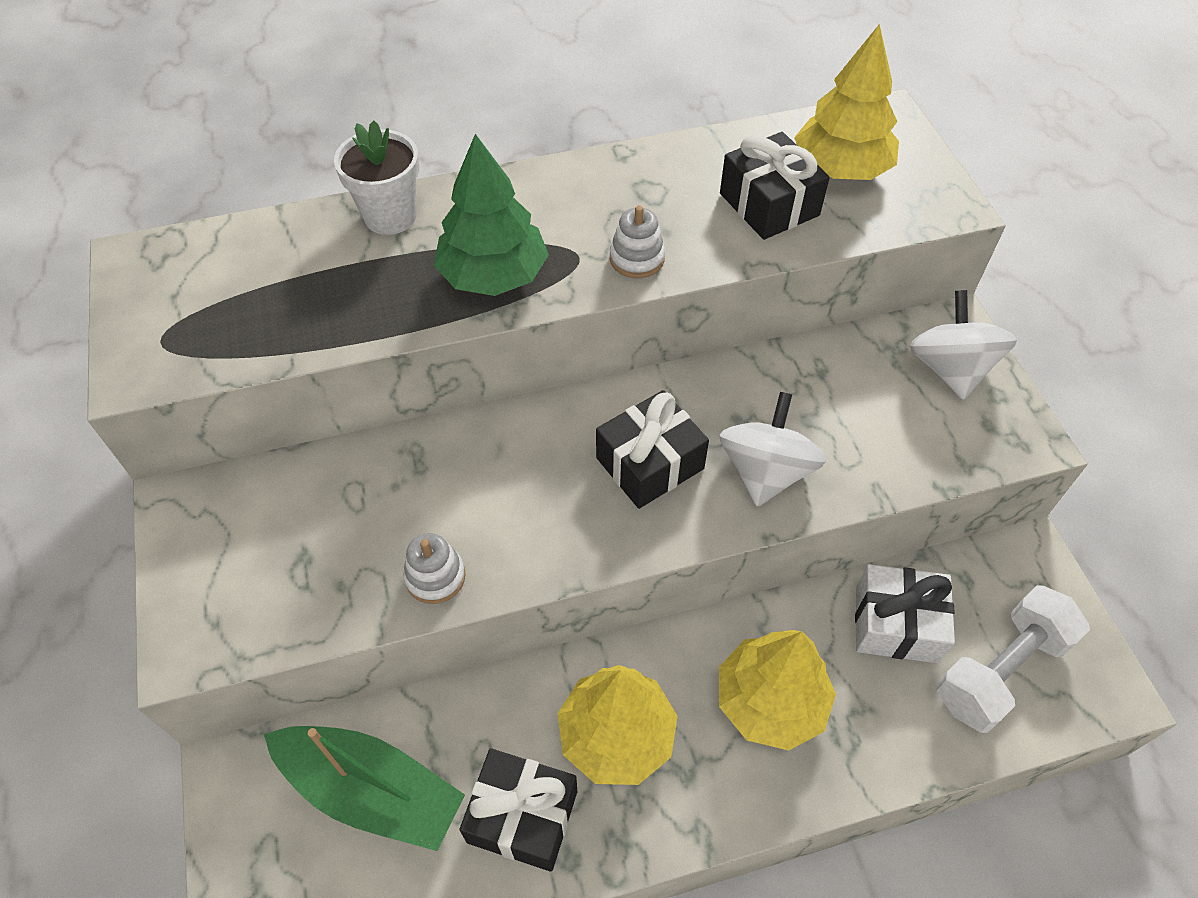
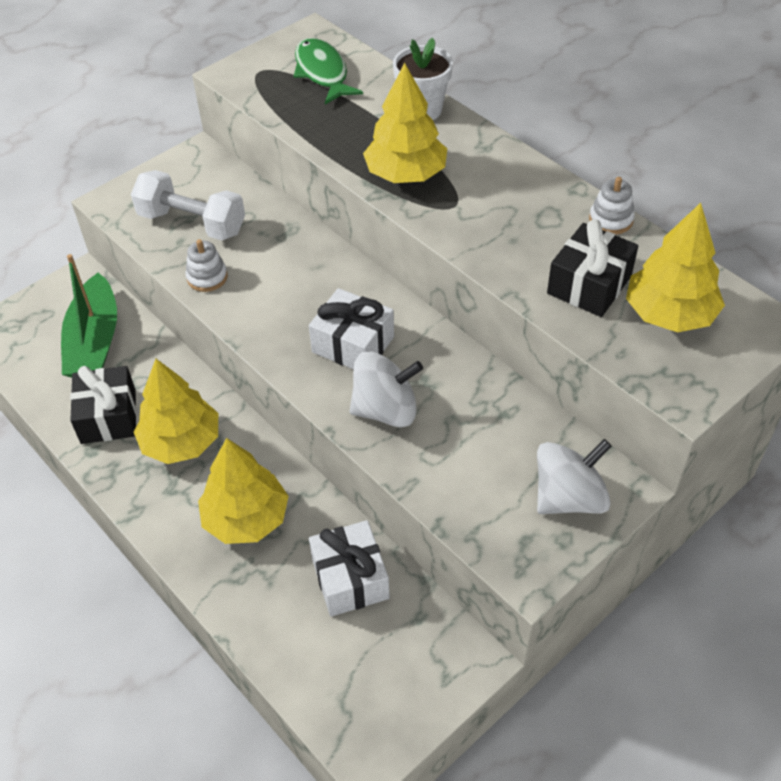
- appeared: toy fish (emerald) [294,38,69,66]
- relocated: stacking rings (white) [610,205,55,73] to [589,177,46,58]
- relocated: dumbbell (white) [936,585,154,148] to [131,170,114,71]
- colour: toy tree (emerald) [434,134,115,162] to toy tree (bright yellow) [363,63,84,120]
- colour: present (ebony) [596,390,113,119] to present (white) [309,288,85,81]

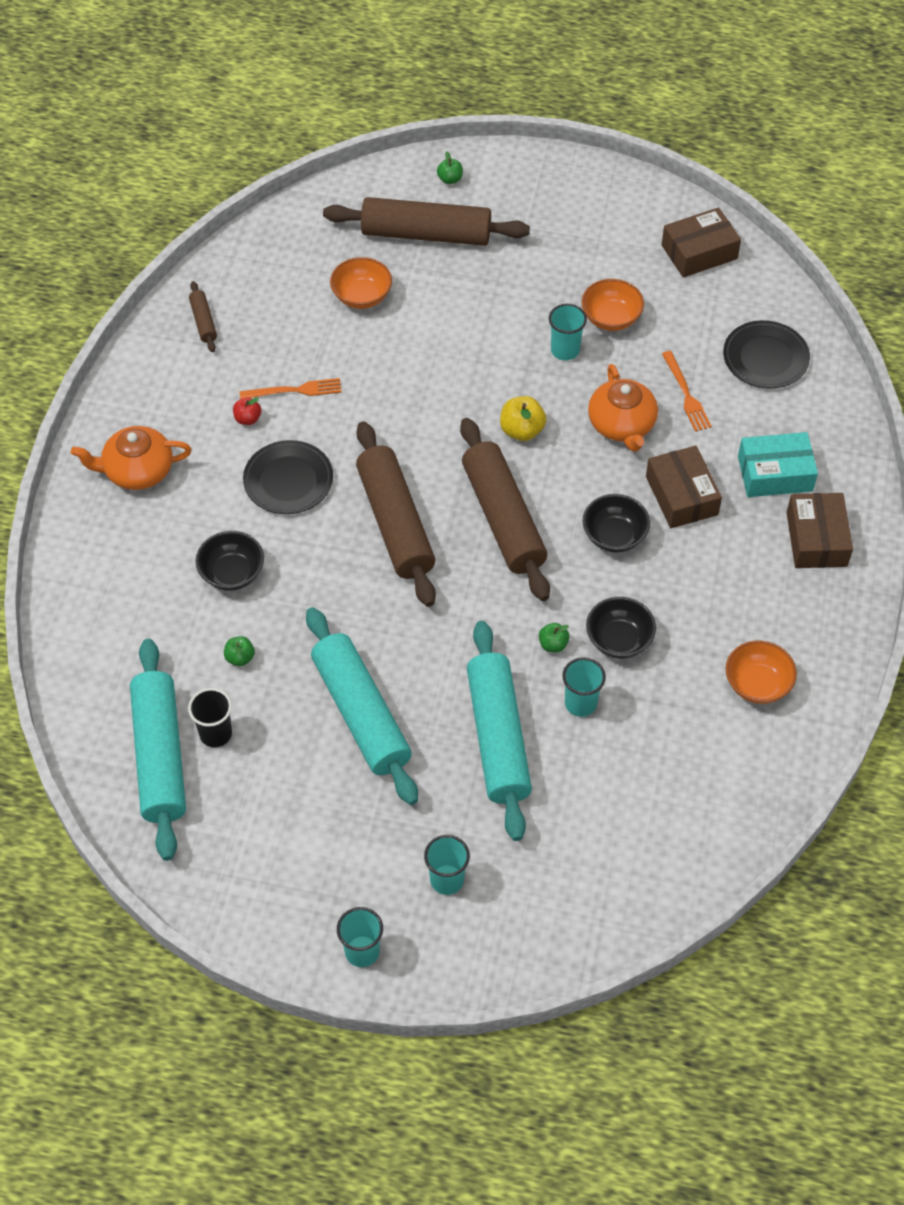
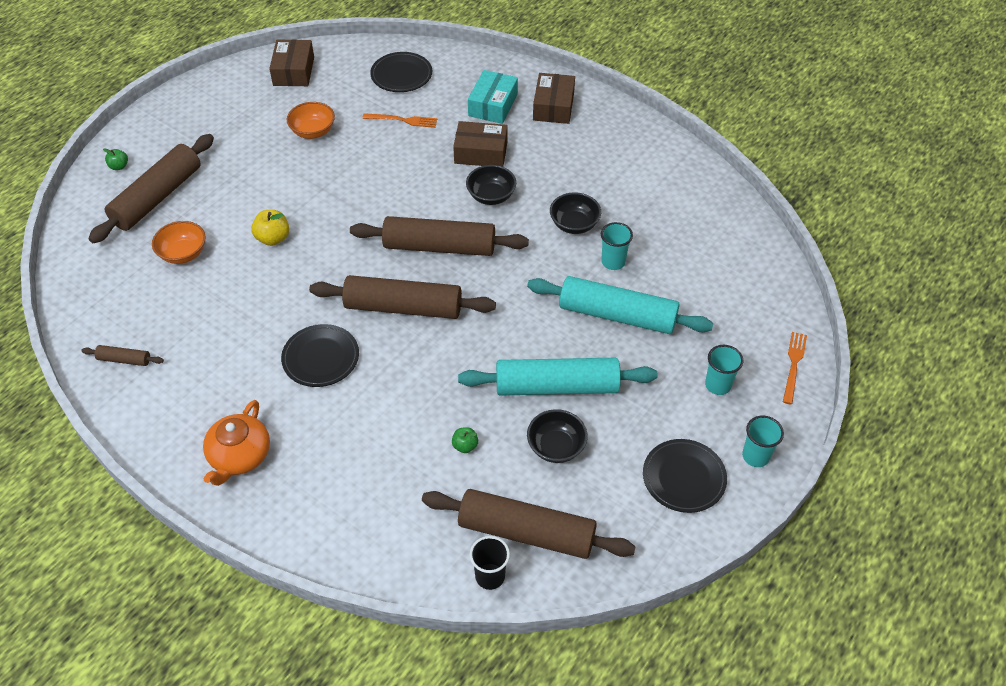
- missing: toy apple (red) [233,397,28,28]
- missing: toy apple (emerald) [539,623,31,30]
- missing: cup (turquoise) [549,304,38,56]
- missing: tea pot (orange) [588,364,70,88]
- missing: serving bowl (orange) [726,641,71,63]
- appeared: dinner plate (ebony) [643,439,84,74]
- relocated: cup (ebony) [188,688,44,59] to [470,536,40,54]
- relocated: serving bowl (ebony) [195,531,69,60] to [527,409,61,54]
- relocated: table fork (orange) [239,378,103,21] to [783,332,24,72]
- relocated: toy apple (bright yellow) [500,396,46,45] to [251,210,38,36]
- colour: rolling pin (turquoise) [130,639,56,222] to rolling pin (brown) [422,489,214,70]
- spun: parcel (brown) [786,493,67,75] = [533,73,42,51] 75 degrees clockwise

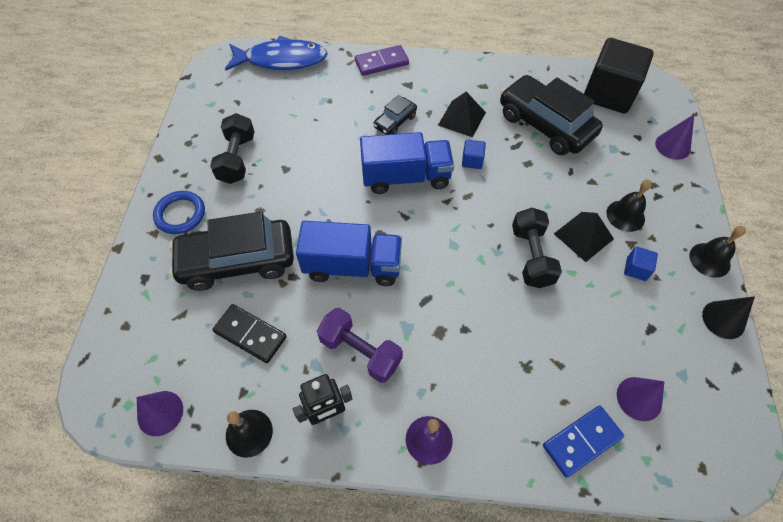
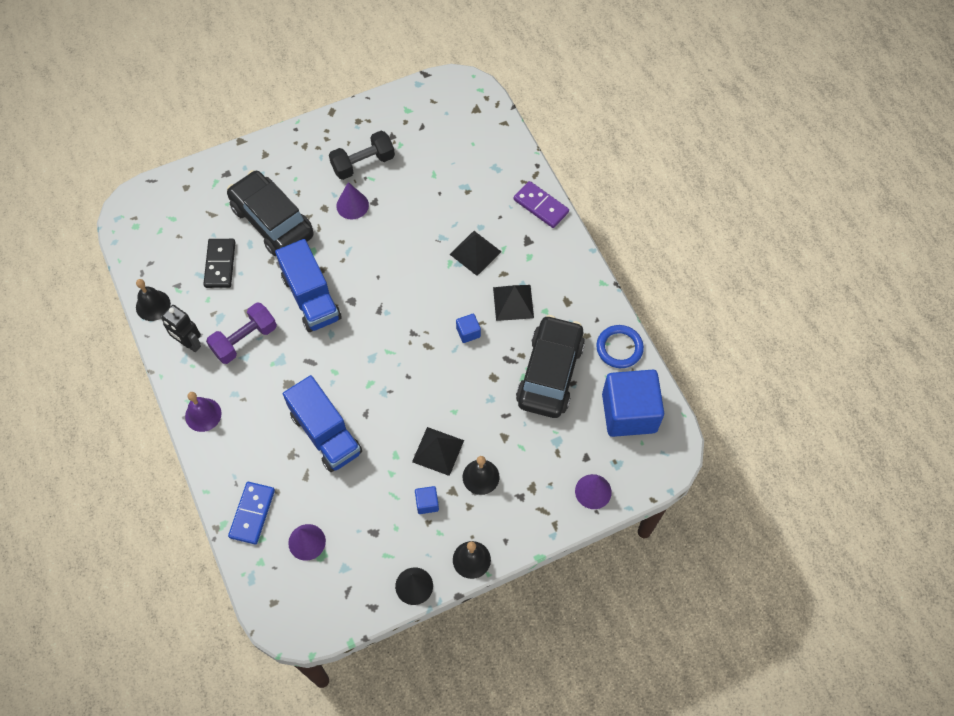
- missing: toy fish (cobalt) [225,36,103,35]
- missing: dumbbell (ebony) [512,208,50,80]
- relocated: cone (purple) [137,391,46,45] to [336,182,33,37]
- relocated: torus (cobalt) [153,191,52,43] to [596,325,48,43]
- relocated: lorry (cobalt) [360,132,94,62] to [283,375,79,97]
- exchanged: toy car (ebony) [373,95,44,40] to pyramid (ebony) [449,231,52,45]
- colour: block (ebony) [584,38,70,75] to block (cobalt) [602,370,62,67]
- spun: dumbbell (purple) [317,308,86,75] = [206,303,71,61] 45 degrees clockwise
- spun: domino piece (cobalt) [543,405,81,73] = [228,482,47,62] 75 degrees clockwise

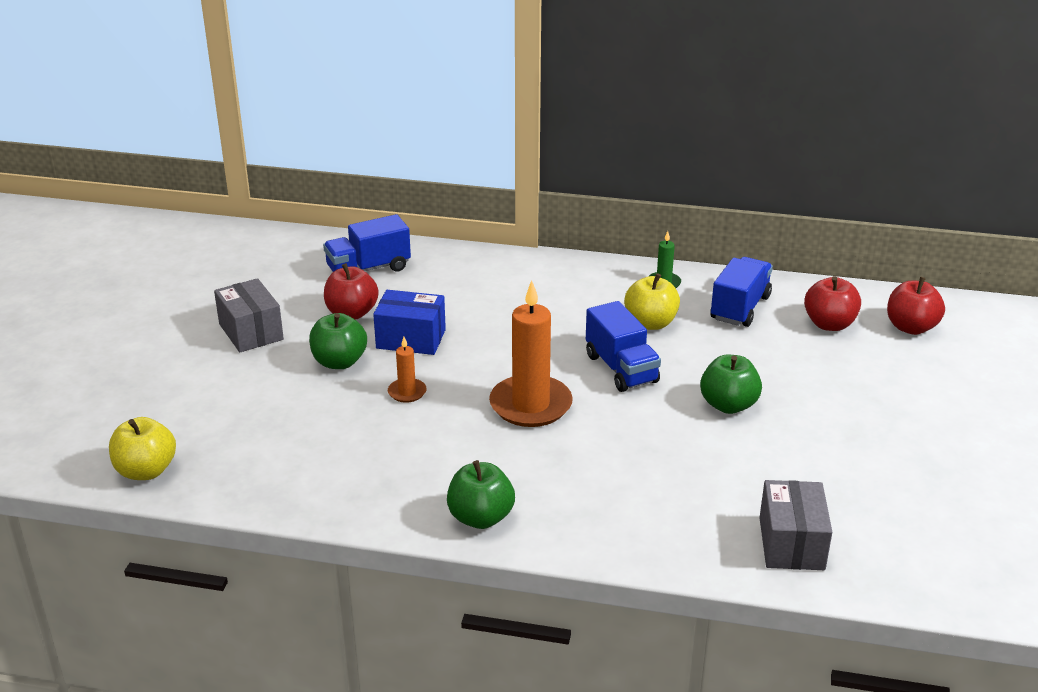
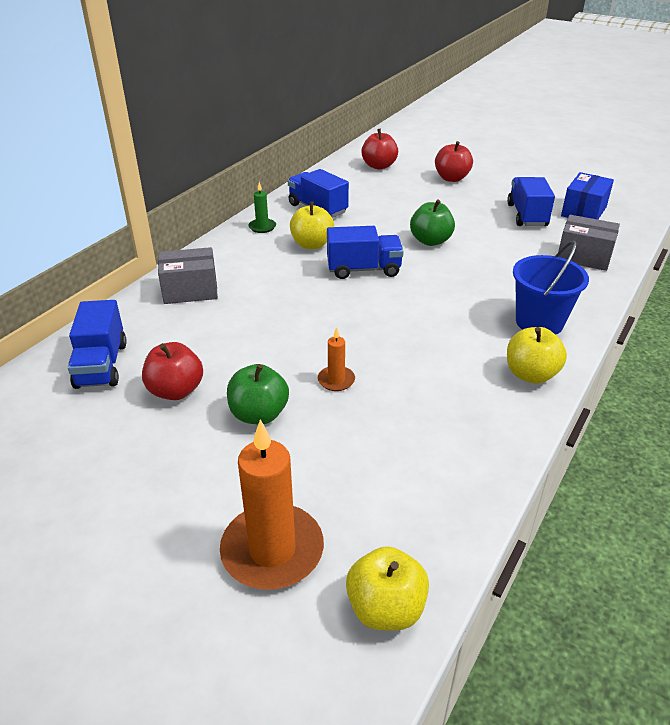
- appeared: lorry (cobalt) [507,177,48,49]
- appeared: pail (cobalt) [513,240,76,95]
- relocated: parcel (grey) [214,278,70,74] to [158,247,60,57]
- relocated: parcel (cobalt) [373,290,73,65] to [561,172,53,48]
- relocated: pillar candle (orange) [489,280,84,147] to [220,419,104,171]
- relocated: toy apple (red) [804,276,57,55] to [435,141,38,41]
- colour: toy apple (emerald) [447,460,68,69] to toy apple (bright yellow) [507,327,60,57]

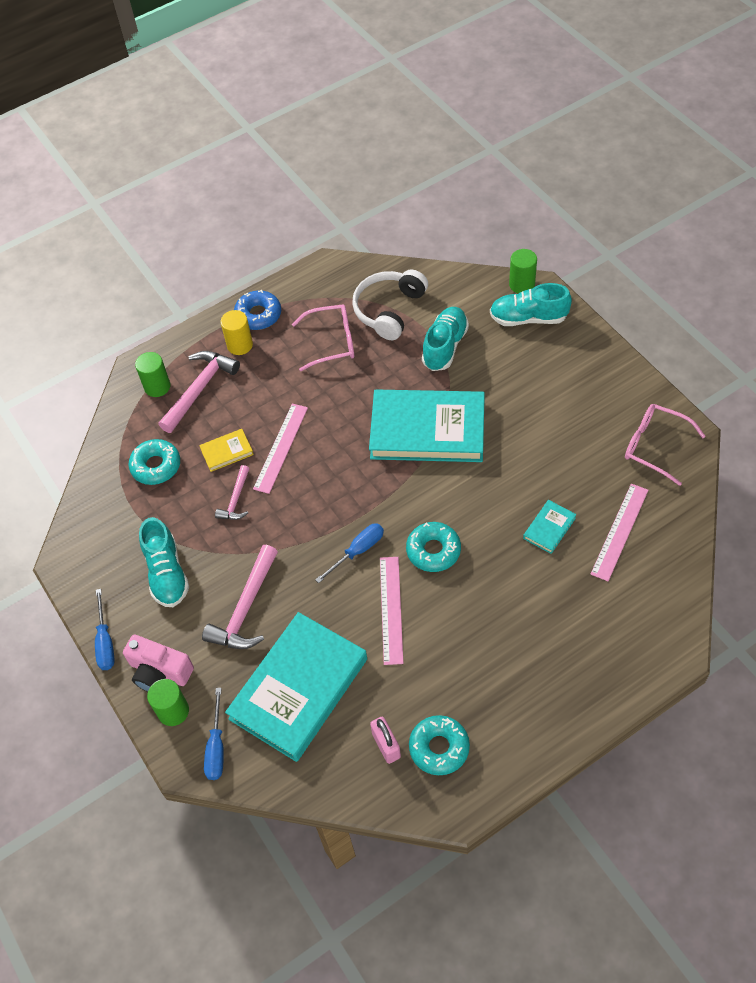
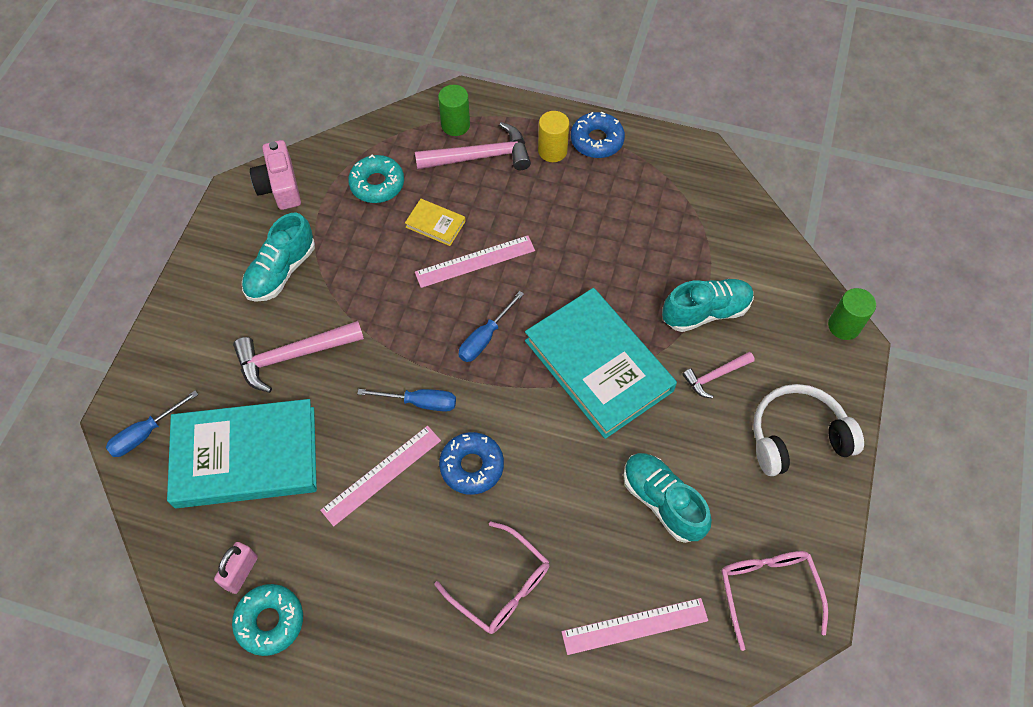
- missing: solid cylinder (emerald) [147,679,42,47]
- missing: hardcover (turquoise) [523,500,53,54]
- relocated: flat screwdriver (cobalt) [95,589,20,81] to [459,291,65,71]
- relocated: camera (rosy) [123,634,71,58] to [250,140,51,70]
- relocated: carpenter's hammer (rosy) [215,465,35,55] to [682,352,73,47]
- relocated: spectacles (rosy) [292,304,62,67] to [434,521,115,113]
- relocated: headset (white) [352,270,76,70] to [753,384,111,92]
- relocated: lace-up shoe (turquoise) [490,283,82,43] to [623,453,89,90]
- colour: doughnut (turquoise) [406,522,55,50] to doughnut (cobalt) [439,432,65,63]

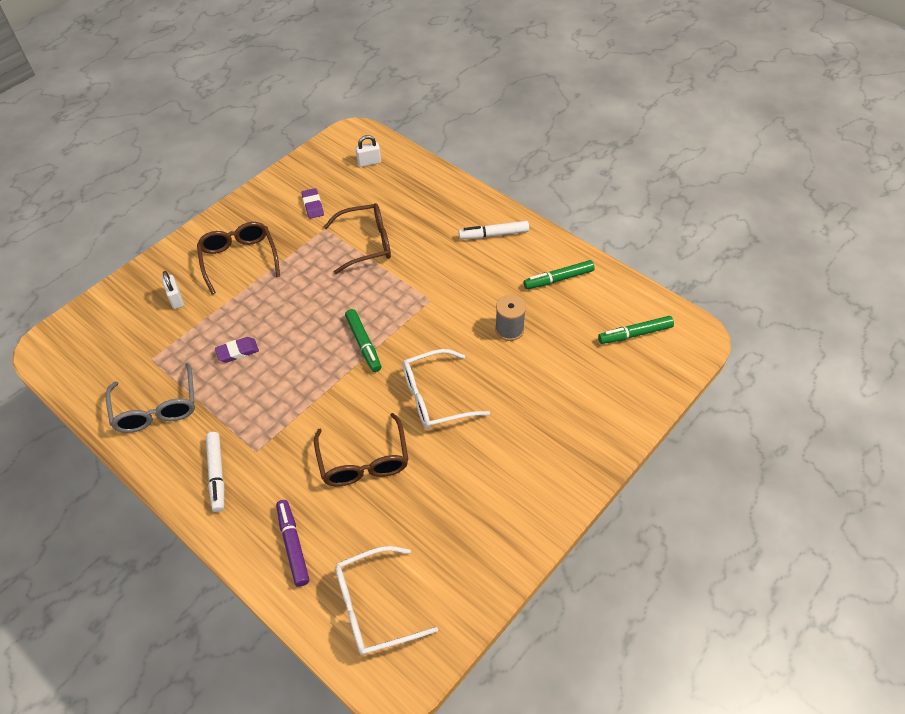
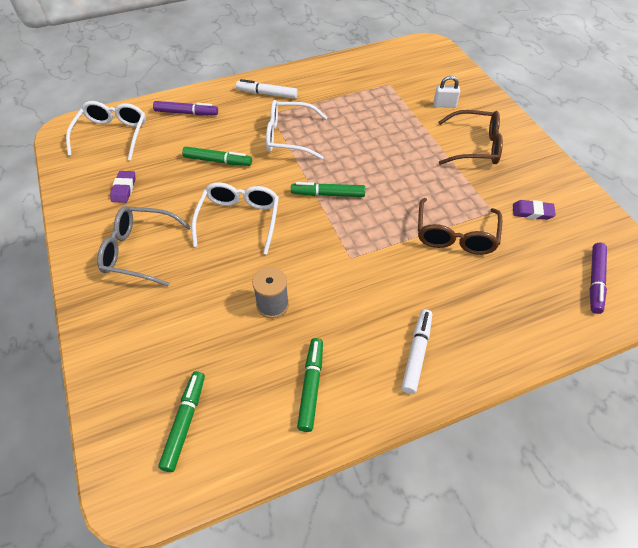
- appeared: spectacles (white) [266,100,61,60]
- relocated: spectacles (grey) [106,363,89,70] to [97,206,94,80]
- relocated: gum eraser (purple) [215,337,44,26] to [110,171,25,32]
- exchanged: spectacles (brown) [314,413,94,73] to felt pen (emerald) [182,147,70,19]
- exchanged: lock (white) [355,135,26,32] to felt pen (purple) [590,243,17,71]

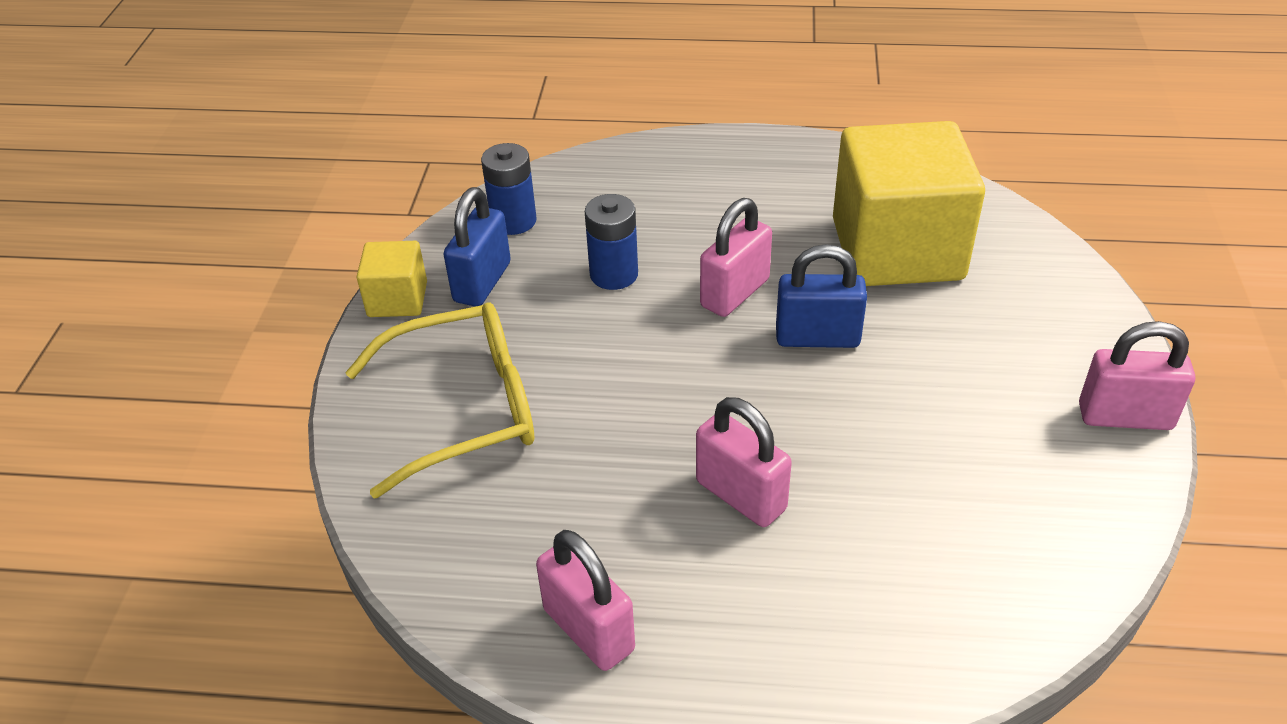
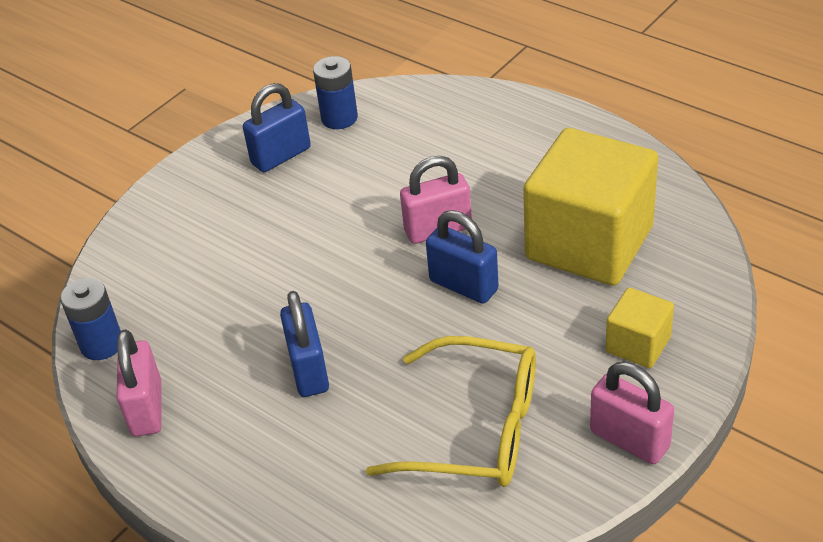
- relocated: spectacles (bright yellow) [345,302,189,197] to [366,336,170,151]
- relocated: block (bright yellow) [357,241,70,76] to [606,287,68,81]
- relocated: battery (cobalt) [585,194,53,96] to [60,278,61,82]
- colour: lock (rosy) [696,397,96,130] to lock (cobalt) [280,291,49,106]

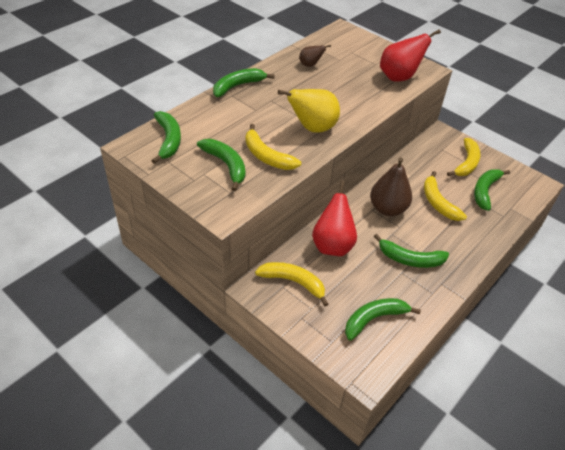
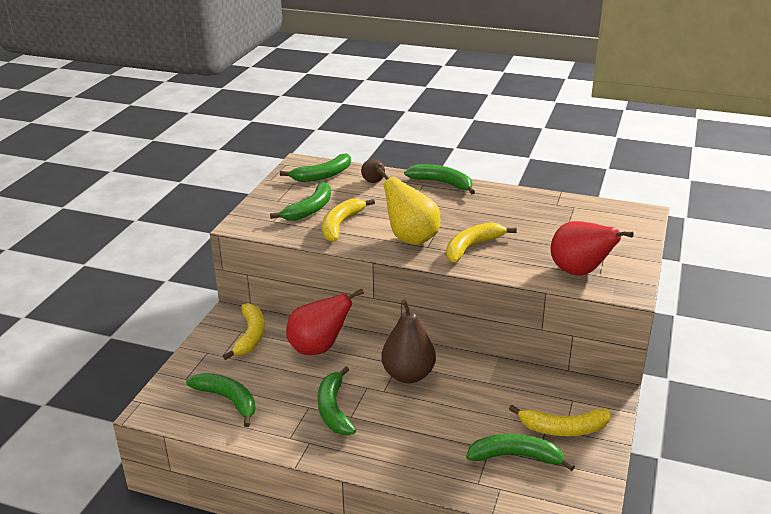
- relocated: toy pear (brown) [299,45,32,22] to [361,159,24,24]
- relocated: banana (bright yellow) [424,171,43,50] to [446,222,71,40]

